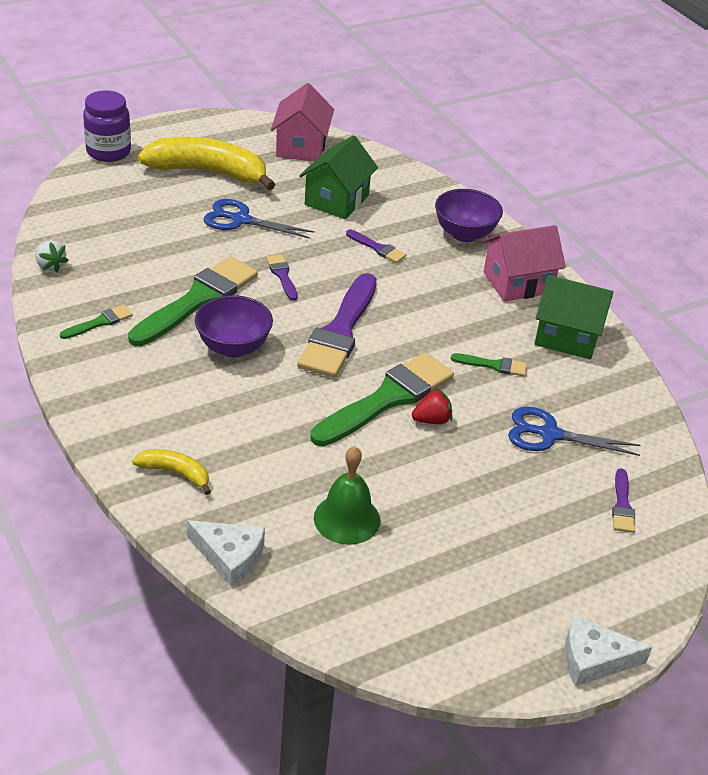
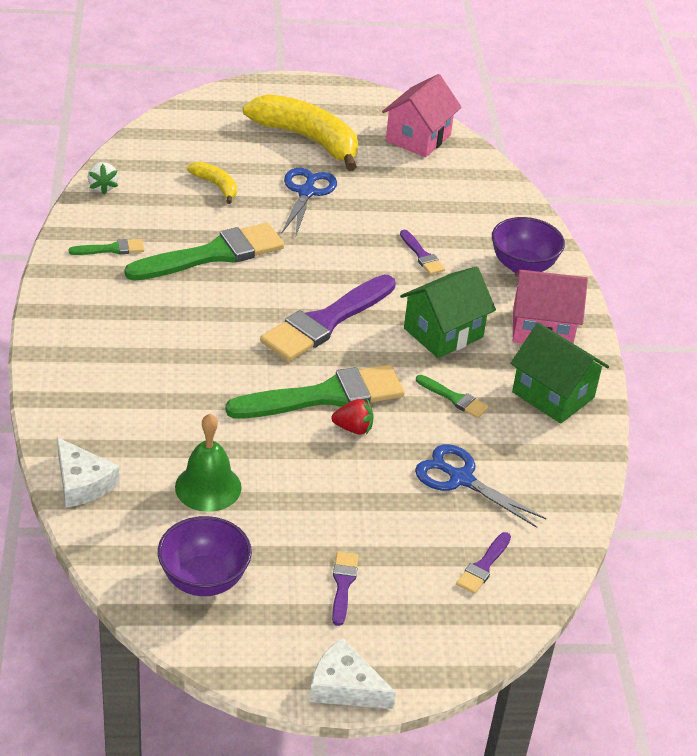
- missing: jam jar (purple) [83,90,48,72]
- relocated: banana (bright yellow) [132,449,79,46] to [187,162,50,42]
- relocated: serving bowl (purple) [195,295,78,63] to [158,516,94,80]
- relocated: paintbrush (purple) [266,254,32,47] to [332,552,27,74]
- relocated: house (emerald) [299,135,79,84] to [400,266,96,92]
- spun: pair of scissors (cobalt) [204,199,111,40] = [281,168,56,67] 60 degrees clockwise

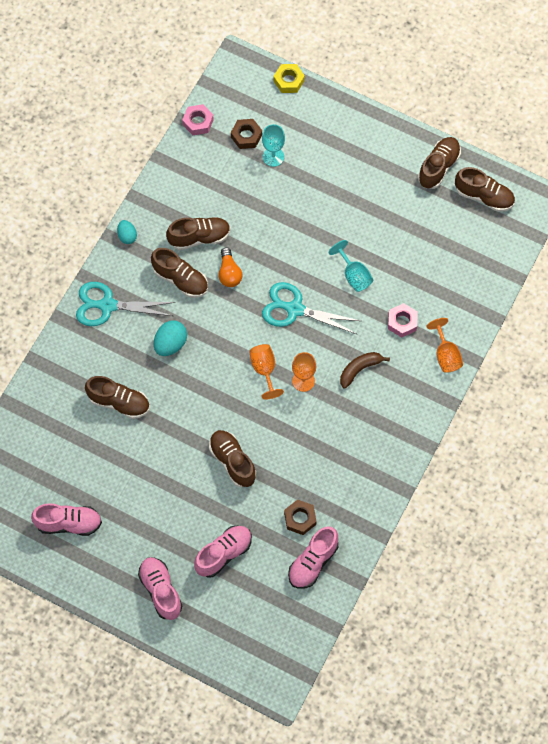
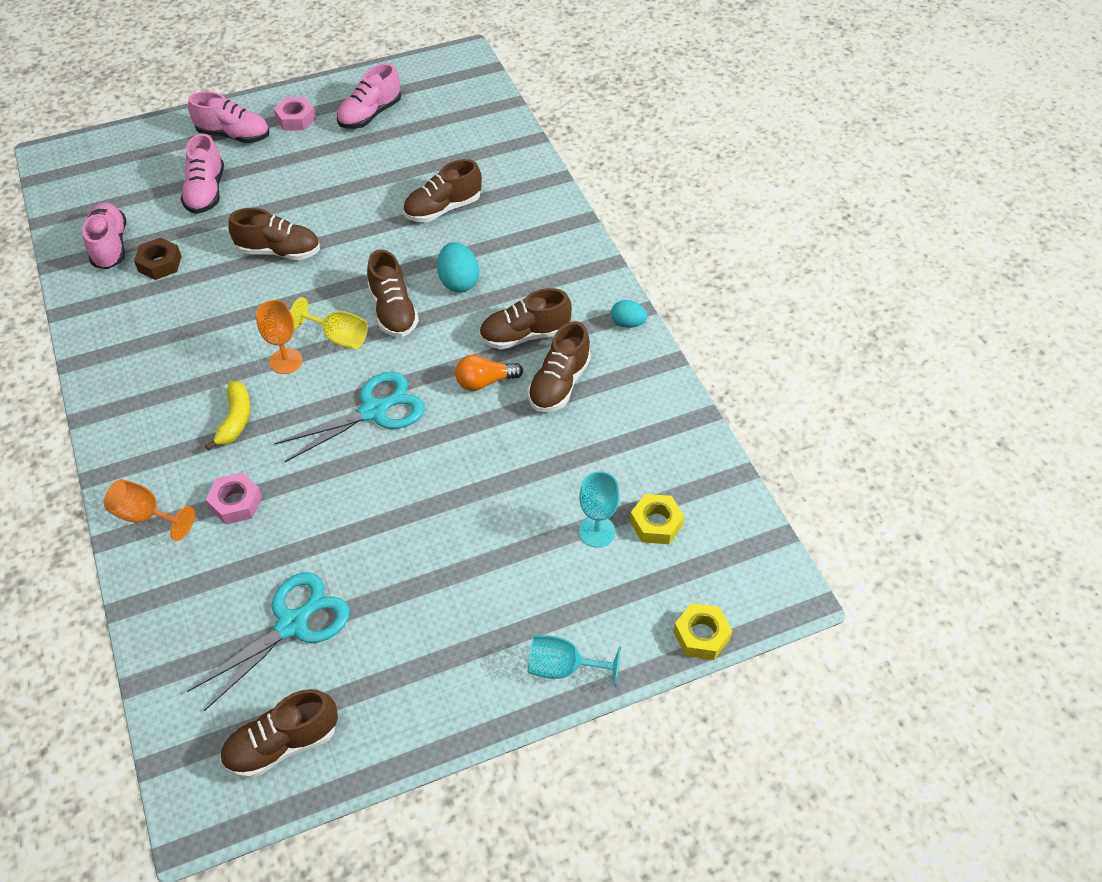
- relocated: pair of scissors (turquoise) [76,282,100,44] to [187,572,163,139]
- relocated: hex nut (rosy) [182,104,32,31] to [273,97,43,34]
- relocated: goblet (turquoise) [329,240,44,52] to [528,635,93,52]
- relocated: lace-up shoe (brown) [418,137,43,52] to [367,249,52,88]
- colour: hex nut (brown) [231,119,31,30] to hex nut (bright yellow) [630,494,54,50]
- colour: goblet (orange) [249,344,35,55] to goblet (bright yellow) [290,297,78,52]
- colour: banana (brown) [340,352,50,36] to banana (bright yellow) [205,381,45,70]
- spun: light bulb (orange) [218,247,24,40] = [455,355,68,36] 45 degrees counterclockwise

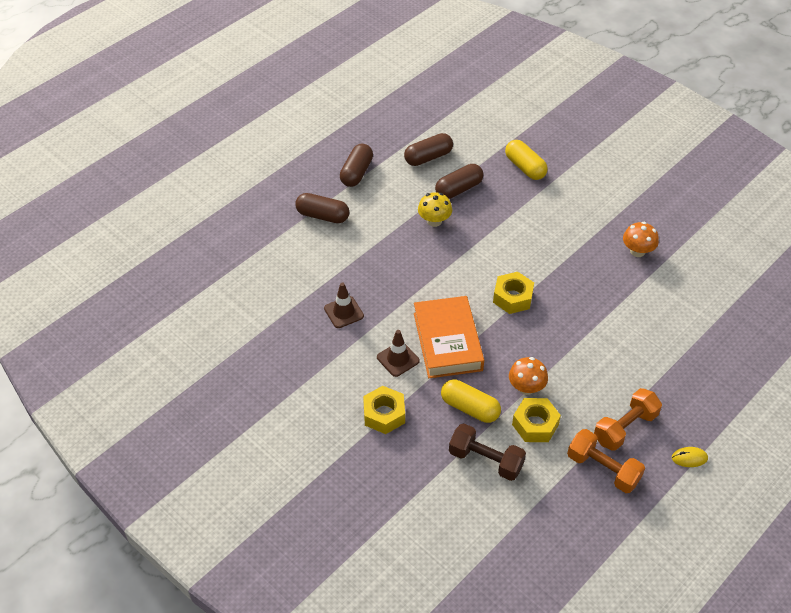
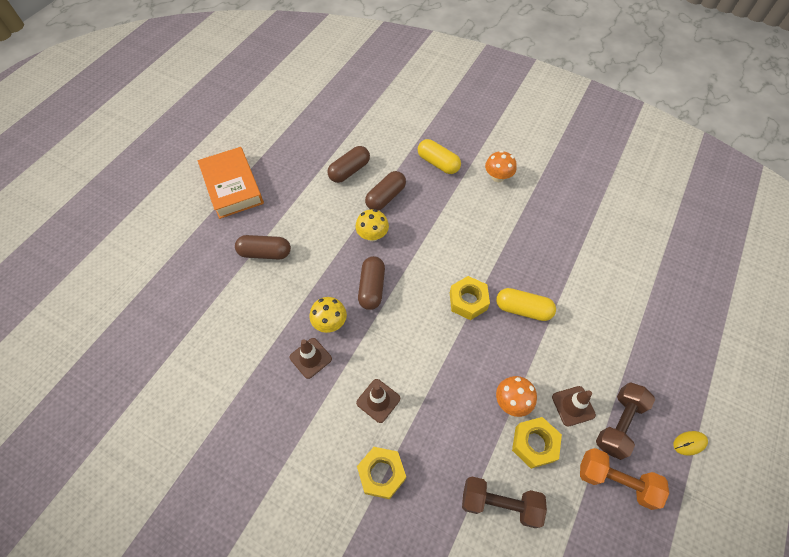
- appeared: fungus (bright yellow) [310,297,37,36]
- appeared: road cone (brown) [552,386,44,41]
- relocated: pill shape (brown) [340,144,33,43] to [358,256,27,54]
- relocated: hardcover (orange) [414,296,70,82] to [198,147,66,72]
- relocated: pill shape (bright yellow) [441,380,60,43] to [496,288,60,33]
- relocated: fungus (orange) [623,222,36,35] to [485,150,32,32]
- colour: dumbbell (orange) [594,388,68,63] to dumbbell (brown) [596,382,59,78]

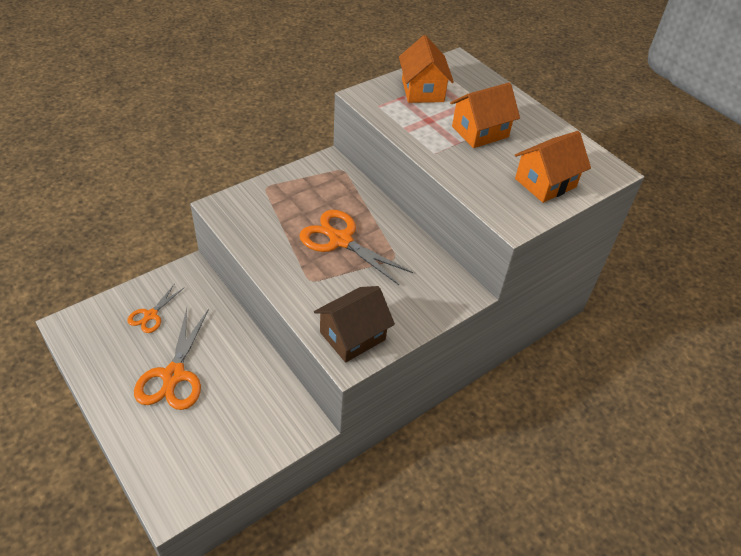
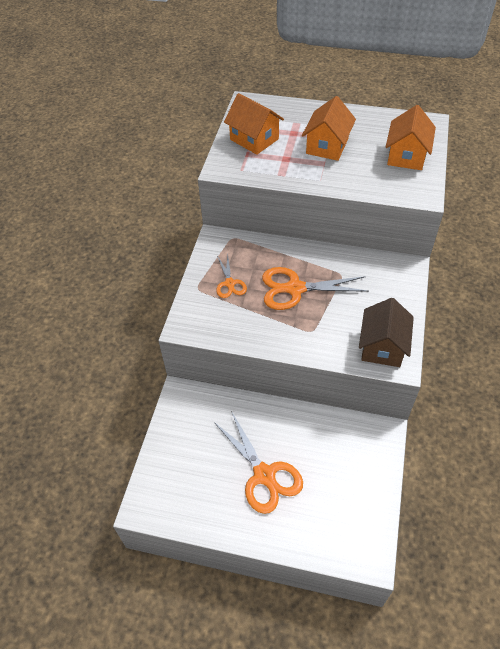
- relocated: pair of scissors (orange) [127,283,57,50] to [216,255,31,43]

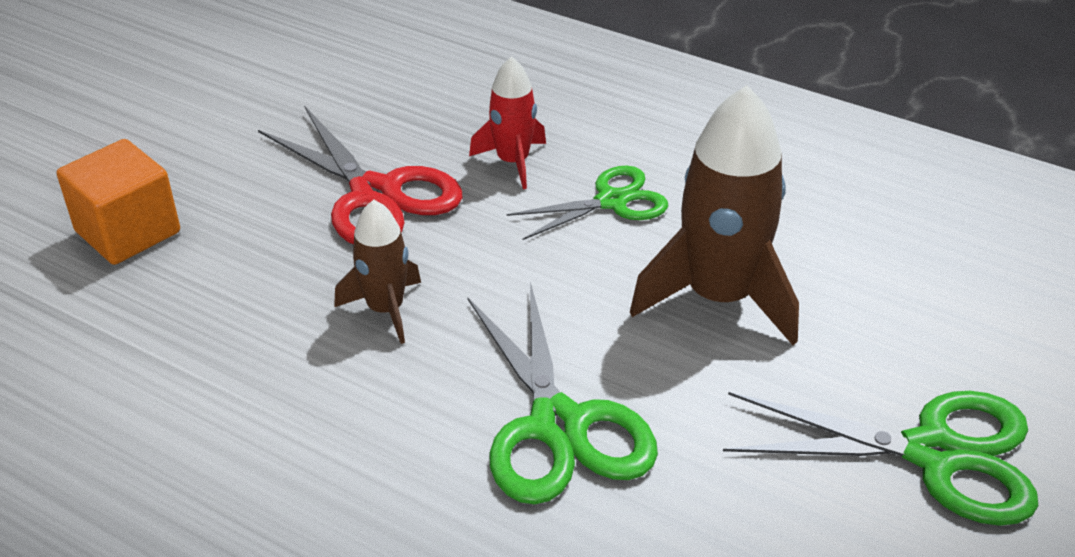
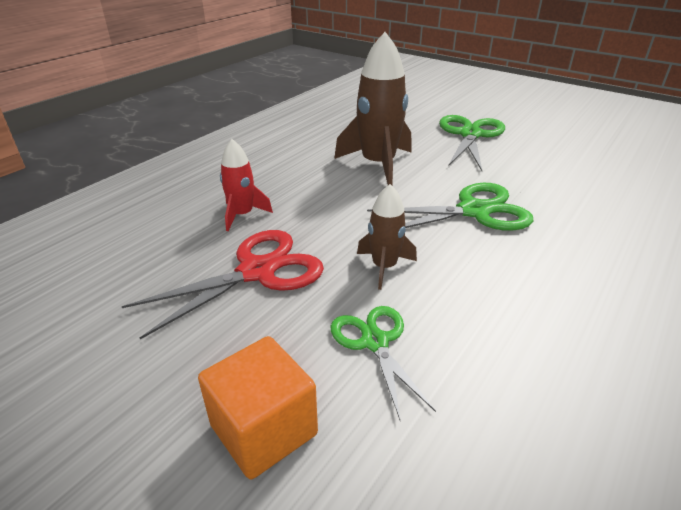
- relocated: pair of scissors (emerald) [507,165,161,75] to [331,306,105,116]

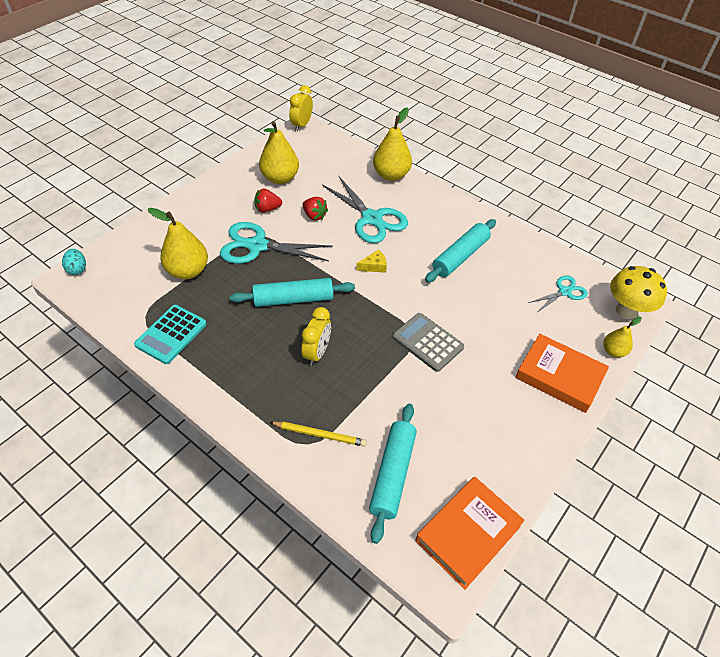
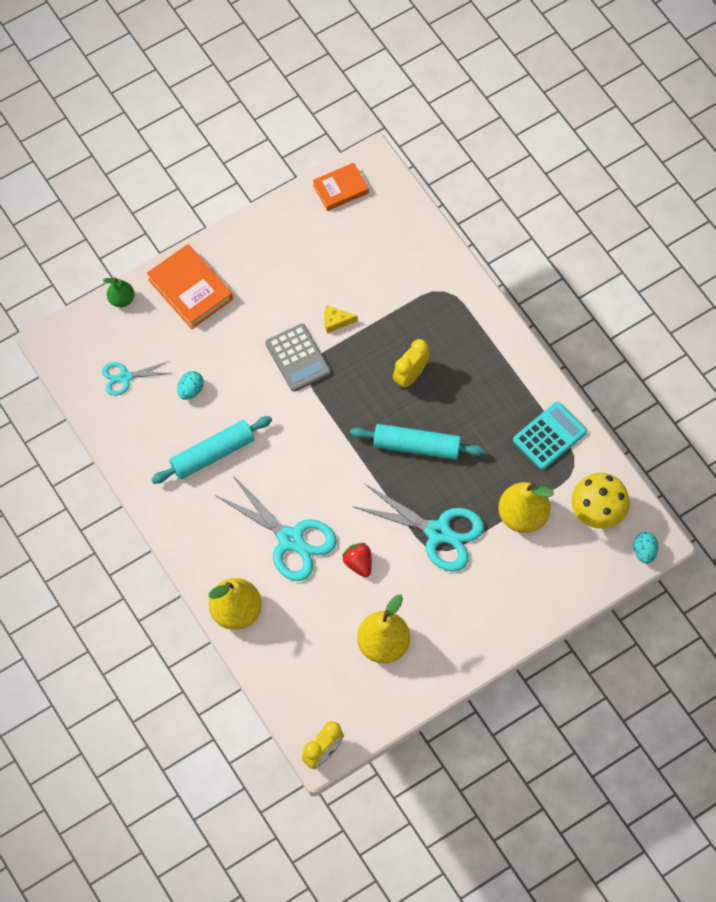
- missing: strawberry (red) [254,189,28,24]
- missing: pencil (bright yellow) [270,422,97,25]
- missing: rolling pin (turquoise) [369,404,48,140]
- appeared: egg shape (turquoise) [177,371,27,29]
- relocated: cheese (bright yellow) [356,250,31,23] to [324,305,34,28]
- relocated: fungus (bright yellow) [610,266,57,53] to [571,473,59,56]
- colour: toy pear (bright yellow) [603,317,39,40] to toy pear (emerald) [103,277,31,30]
- spun: pair of scissors (turquoise) [322,177,86,66] = [215,476,122,105] 150 degrees clockwise
- size: hardcover (orange) [416,477,109,113] = [313,163,56,48] x0.66

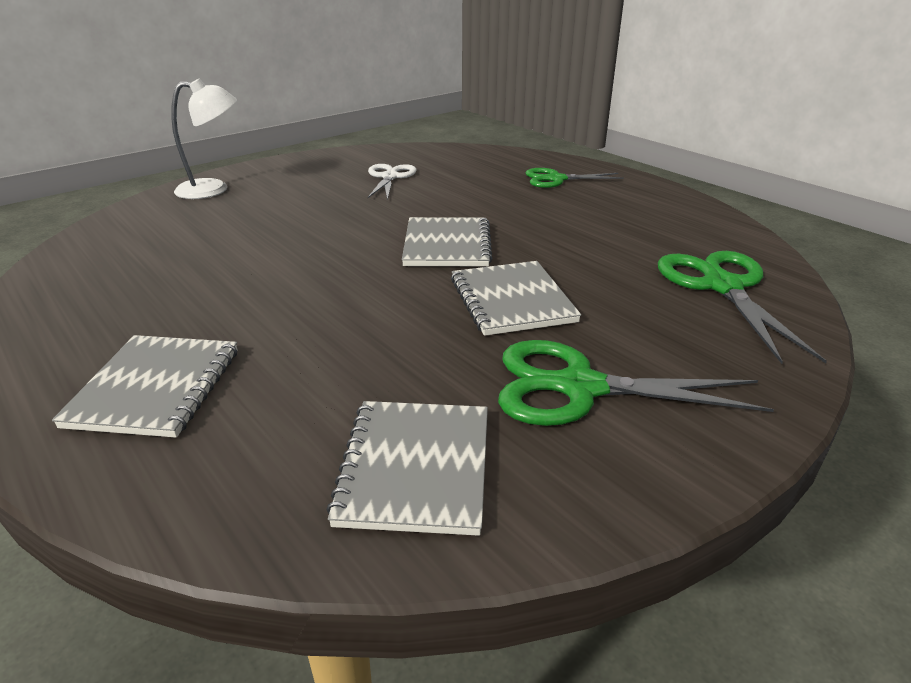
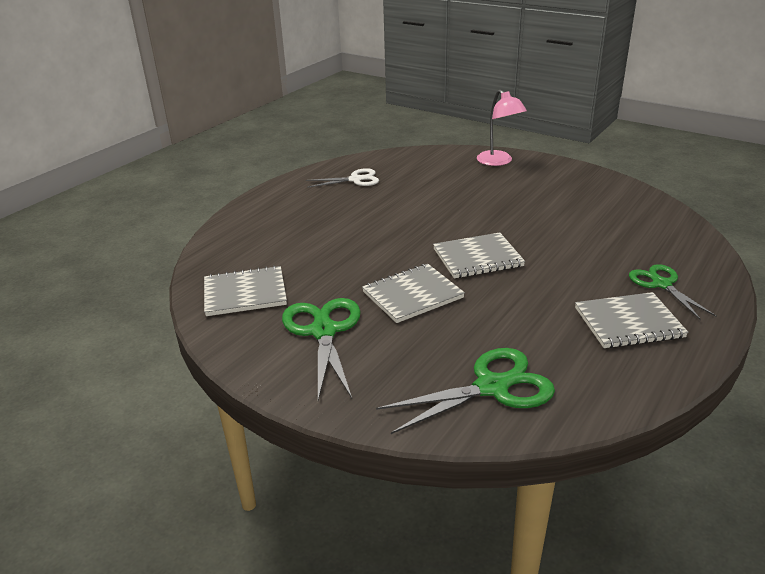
- relocated: exercise book (grey) [52,335,186,103] to [575,292,113,56]
- relocated: pair of scissors (white) [368,164,49,36] to [306,168,73,20]
- colour: lamp (white) [171,78,66,121] to lamp (rosy) [477,90,50,76]

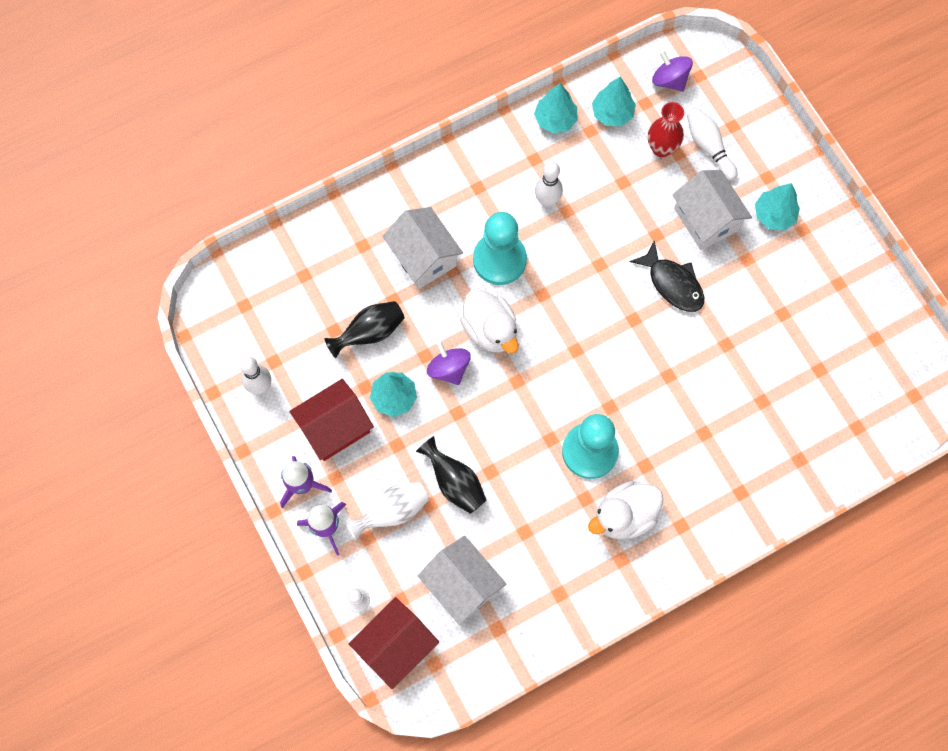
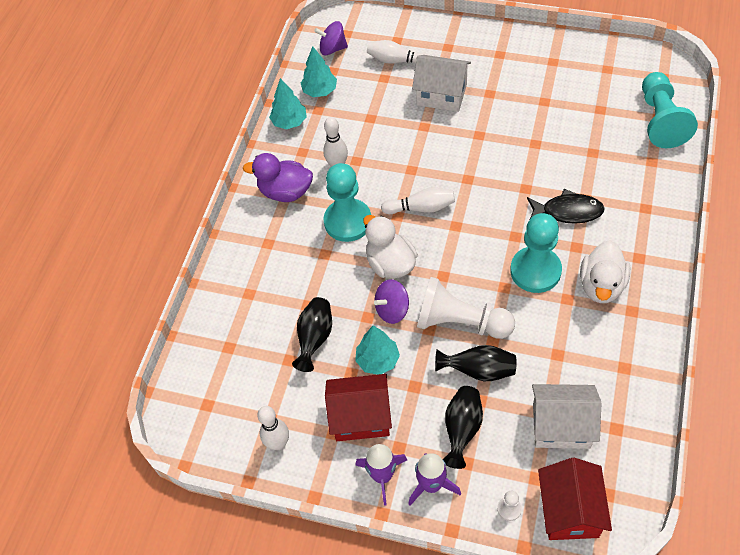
- missing: house (white) [382,207,81,82]
- missing: vase (red) [648,102,36,55]
- missing: toy tree (turquoise) [755,183,45,47]
- appeared: toy duck (purple) [243,153,70,49]
- appeared: skittle (white) [381,187,74,27]
- appeared: pawn (white) [417,277,98,62]
- appeared: pawn (turquoise) [642,72,56,76]
- relocated: toy fish (ebony) [630,240,75,72] to [527,189,78,35]
- colour: vase (white) [345,482,84,59] to vase (ebony) [443,386,40,83]
- spun: house (red) [289,379,85,82] = [325,374,67,67] 75 degrees clockwise
- spun: whirligig (purple) [427,342,44,43] = [374,279,35,45] 45 degrees counterclockwise
- spun: toy duck (white) [460,289,59,64] = [363,215,55,64] 135 degrees counterclockwise

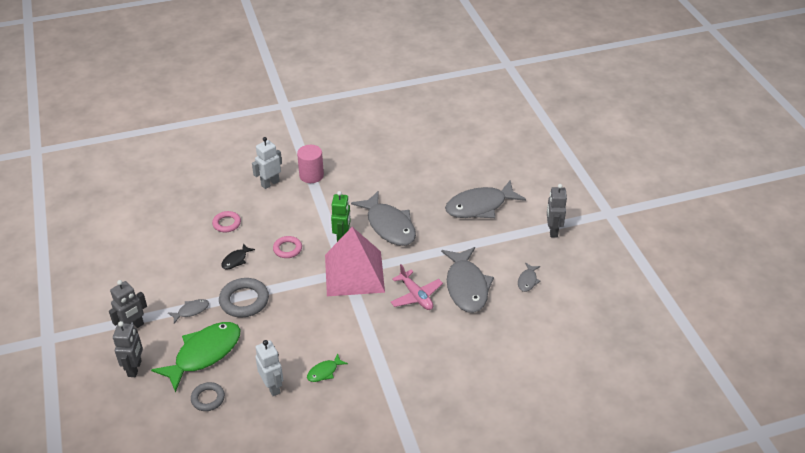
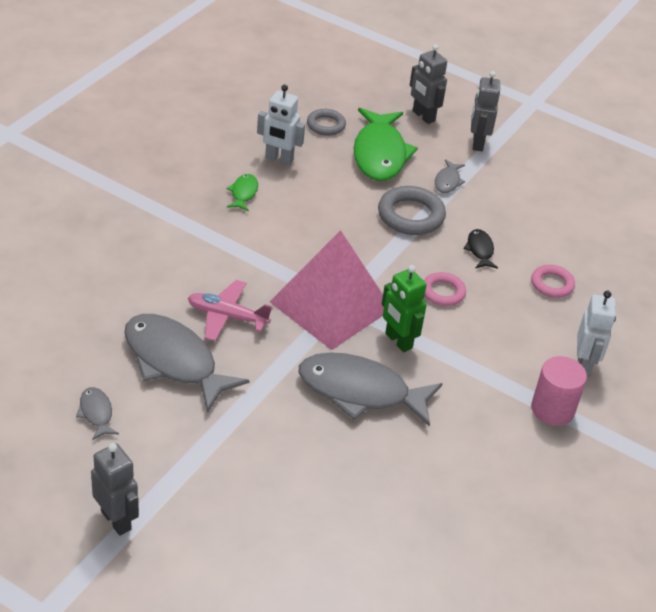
- missing: toy fish (grey) [445,181,81,37]

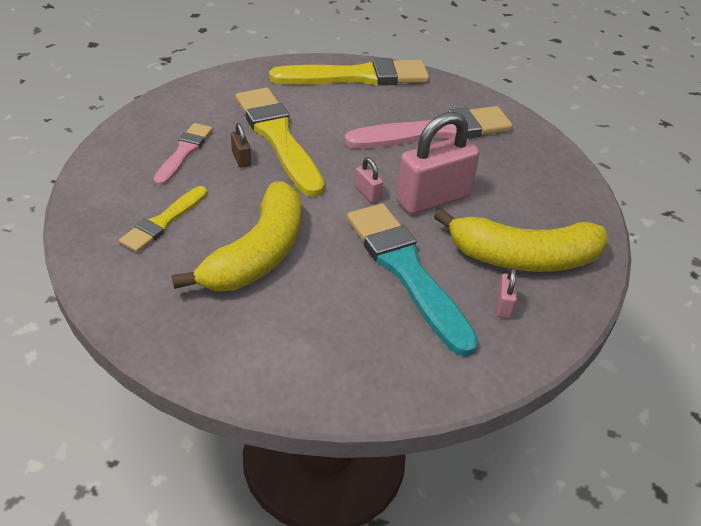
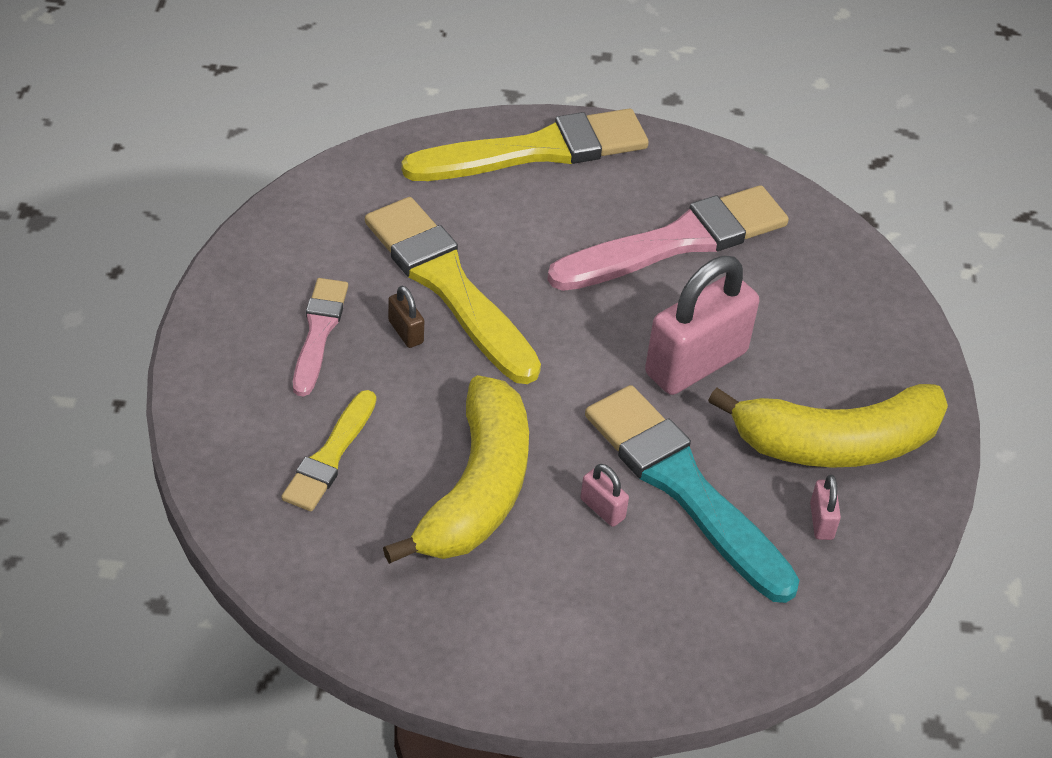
- relocated: lock (rosy) [355,158,28,45] to [580,464,49,63]

